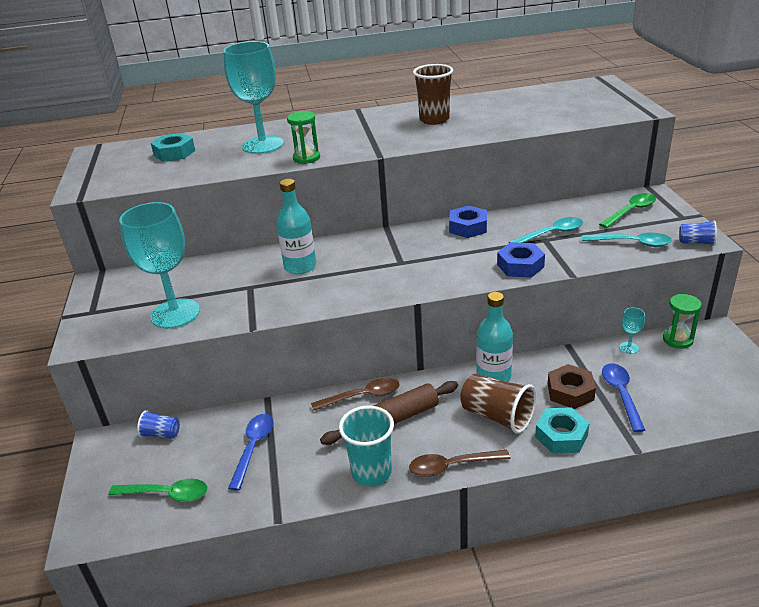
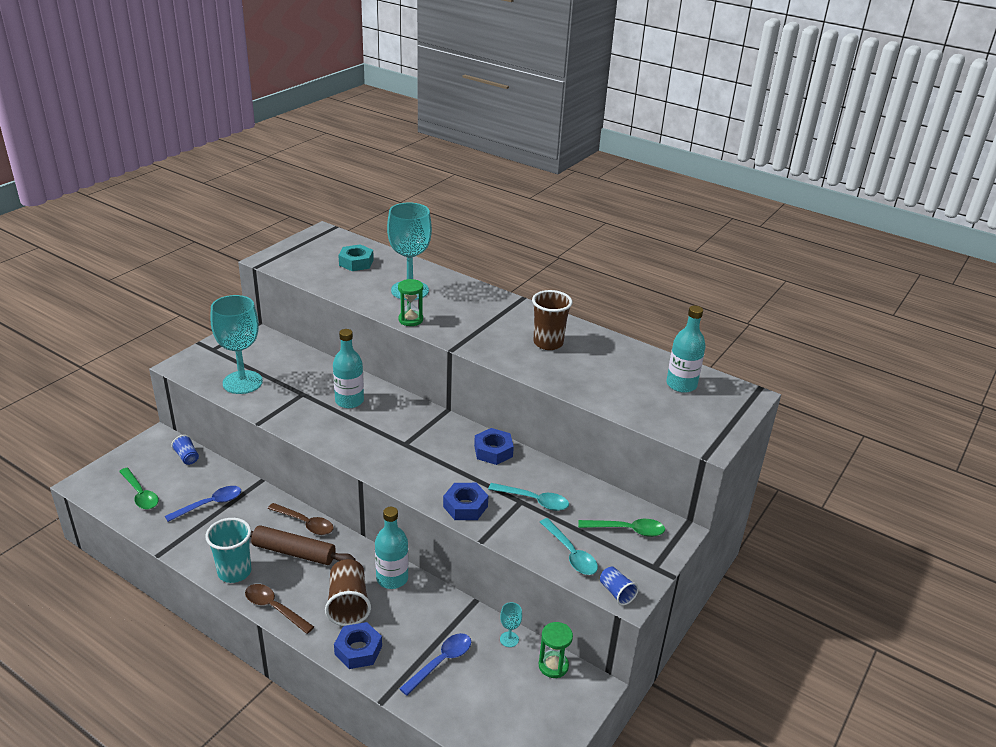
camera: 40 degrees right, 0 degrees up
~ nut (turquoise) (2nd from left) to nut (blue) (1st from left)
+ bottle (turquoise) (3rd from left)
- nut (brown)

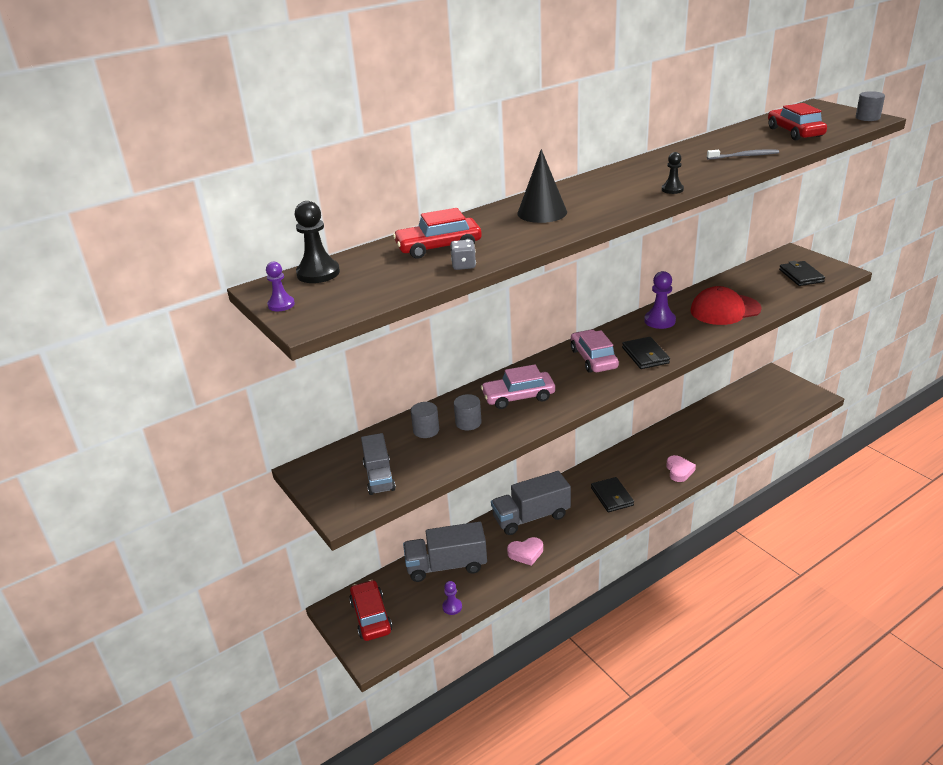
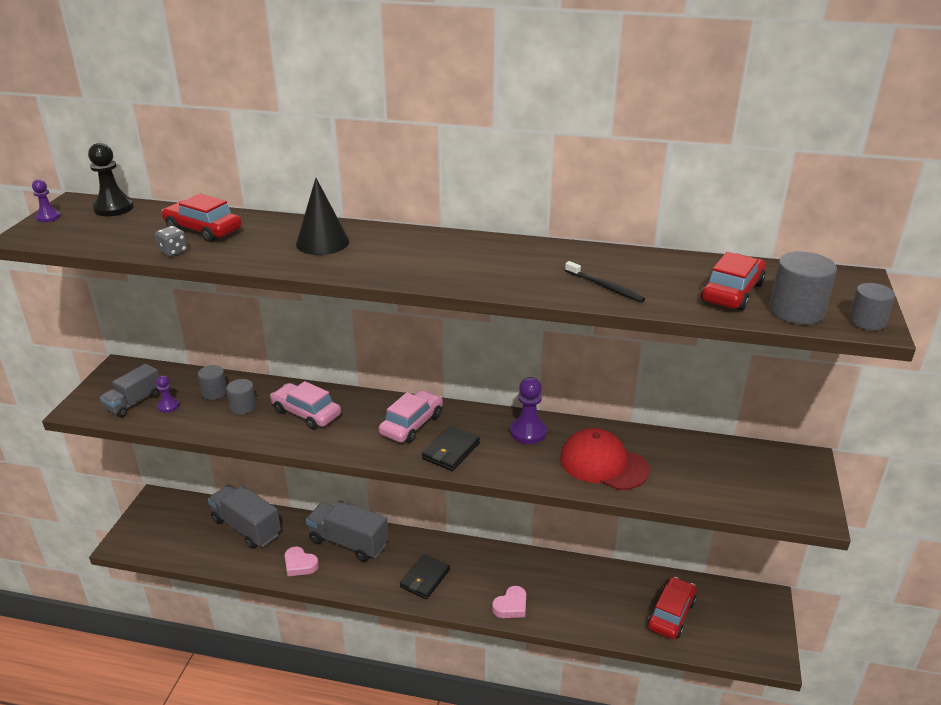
camera: 45 degrees right, 0 degrees up
~ pawn (purple) (2nd from left)
~ toothbrush (grey) to toothbrush (black)
~ car (red) (1st from left in the first image) to car (red) (2nd from left)
+ cylinder (grey) (3rd from left)
- pawn (black) (2nd from left)
- wallet (black) (3rd from left)

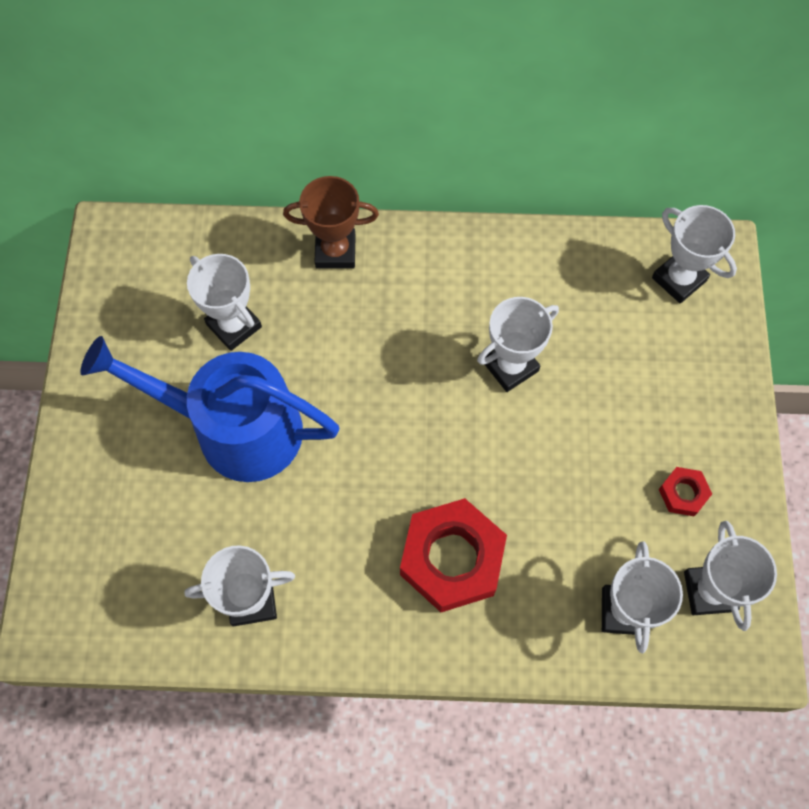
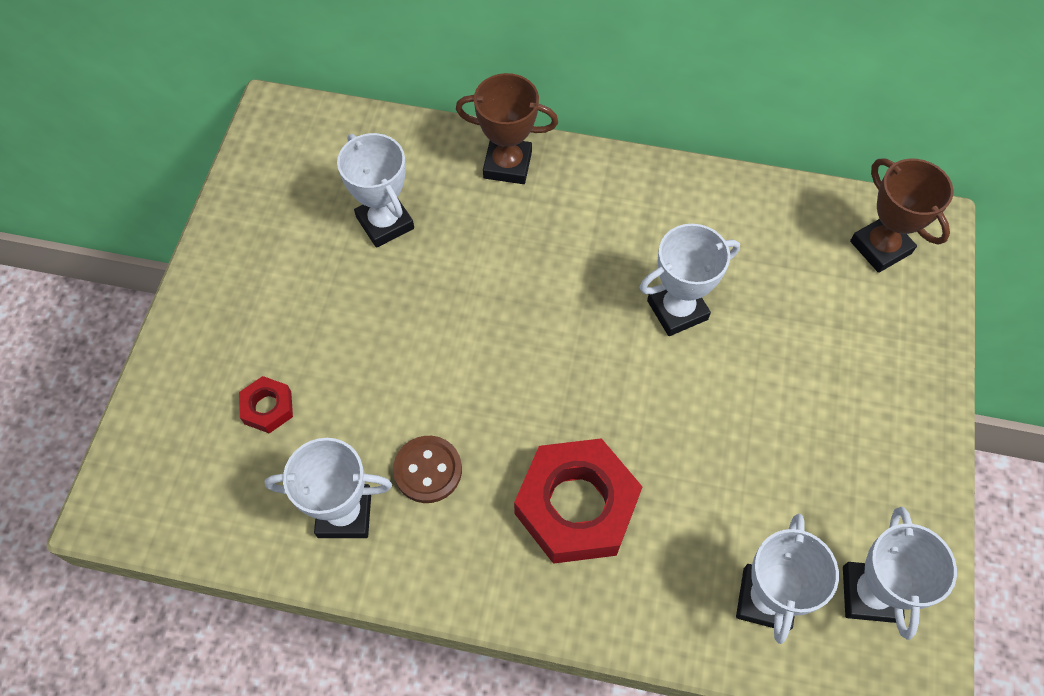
camera: 10 degrees right, 5 degrees down
~ nut (red) (2nd from left in the first image) to nut (red) (1st from left)
+ button (brown)
~ trophy (white) (5th from left) to trophy (brown) (2nd from left)
- watering can (blue)

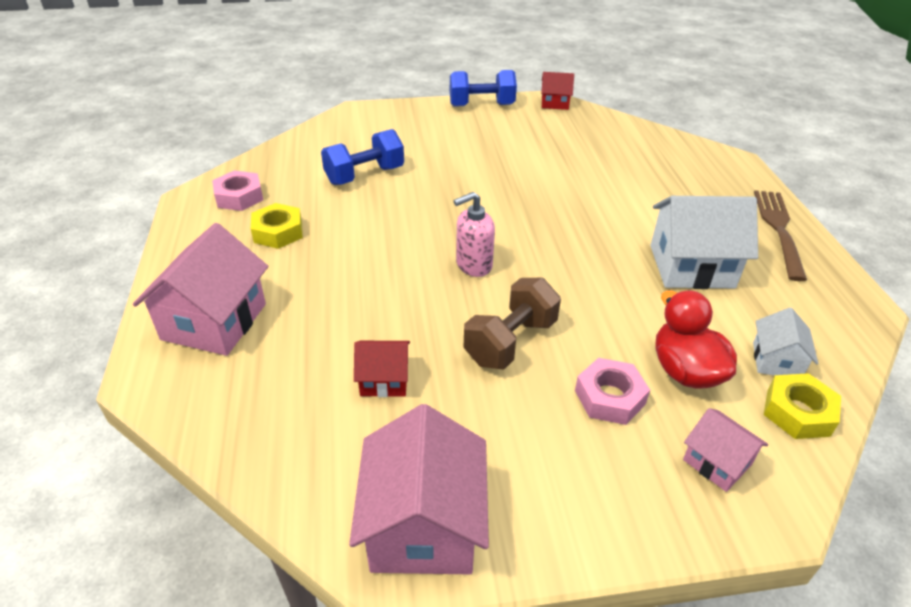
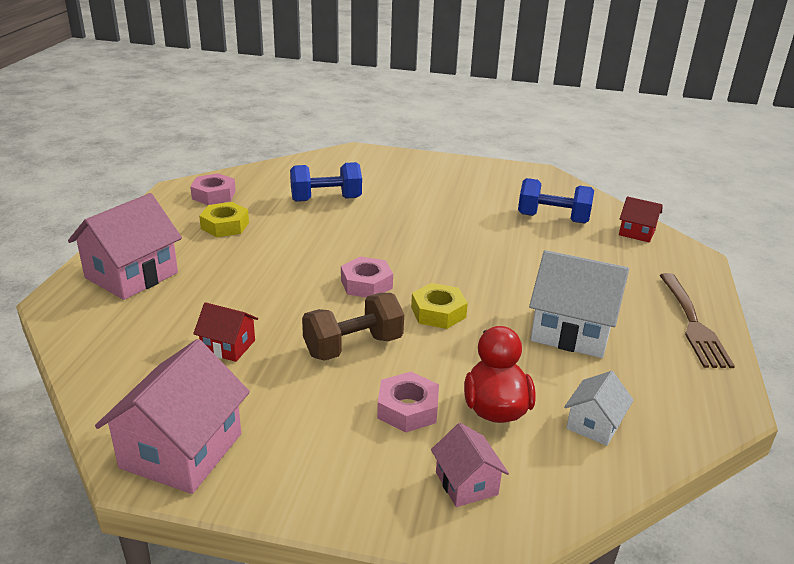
camera: 20 degrees right, 10 degrees down
~ soap dispenser (pink) to nut (pink) (2nd from left)
~ nut (yellow) (2nd from left)
~ dumbbell (blue) (2nd from left)
~ house (red) (2nd from left)
~ fork (brown) 150 degrees clockwise

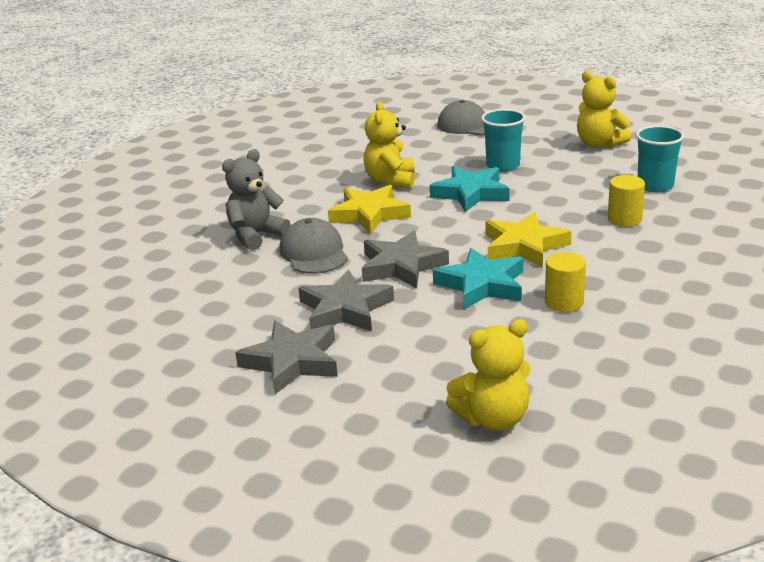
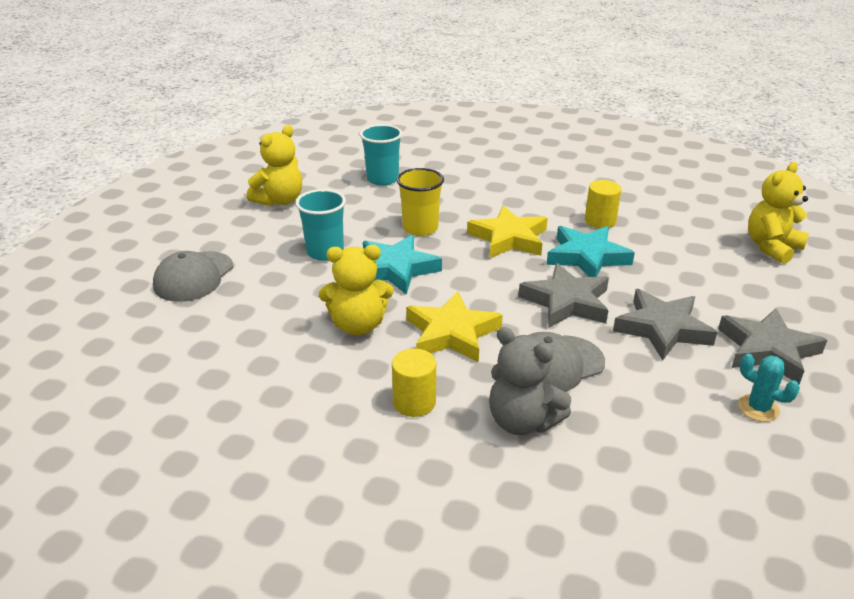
camera: 100 degrees left, 5 degrees up
~ cylinder (yellow) (2nd from left in the first image) to cylinder (yellow) (1st from left)
+ cup (yellow)
+ cactus (turquoise)
~ teddy bear (yellow) (2nd from left in the first image) 105 degrees counterclockwise

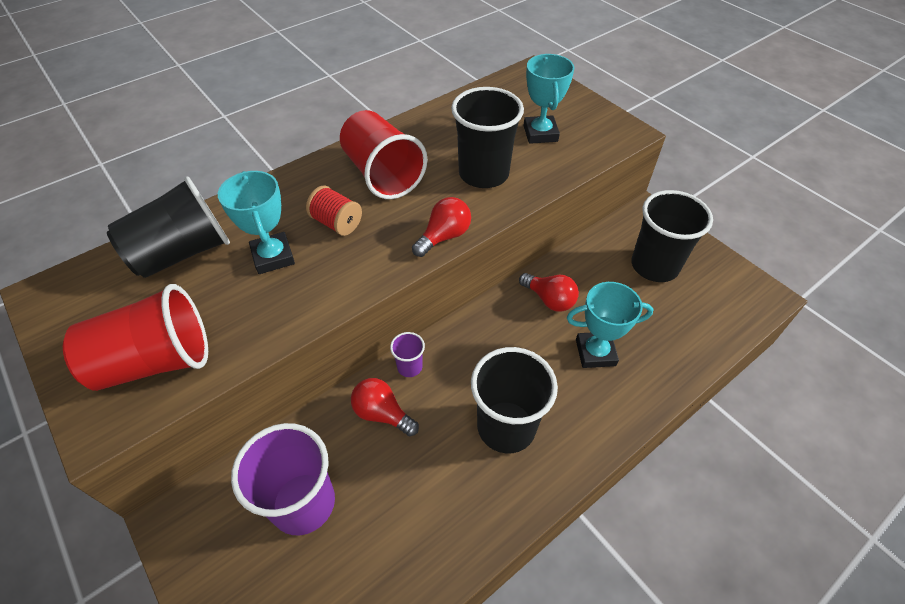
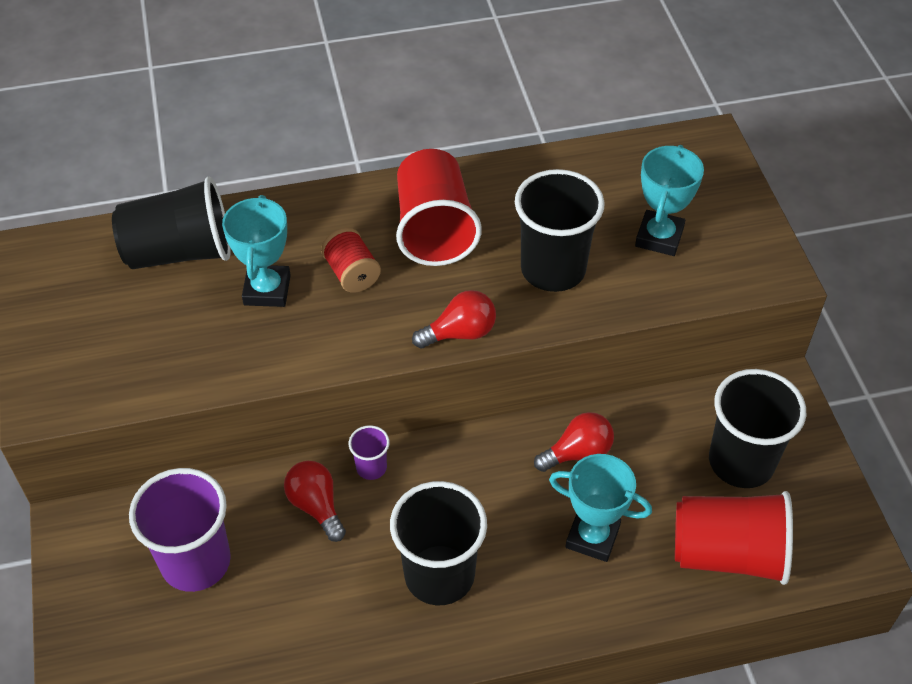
camera: 25 degrees right, 0 degrees up
~ light bulb (red) (3rd from left) 90 degrees counterclockwise
~ cup (red) (1st from left in the first image) to cup (red) (2nd from left)

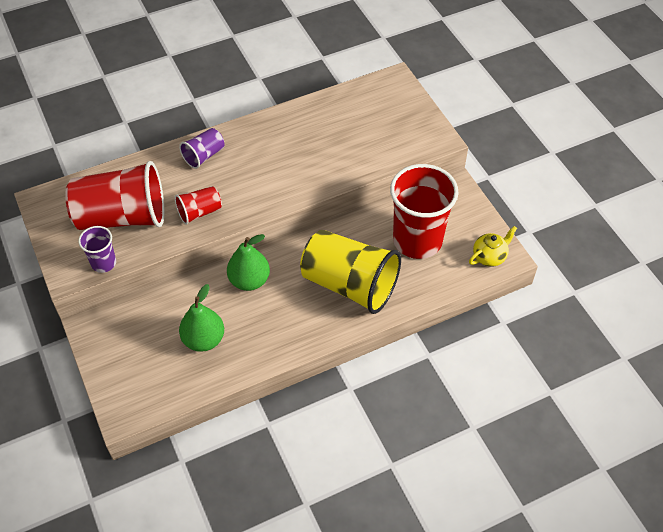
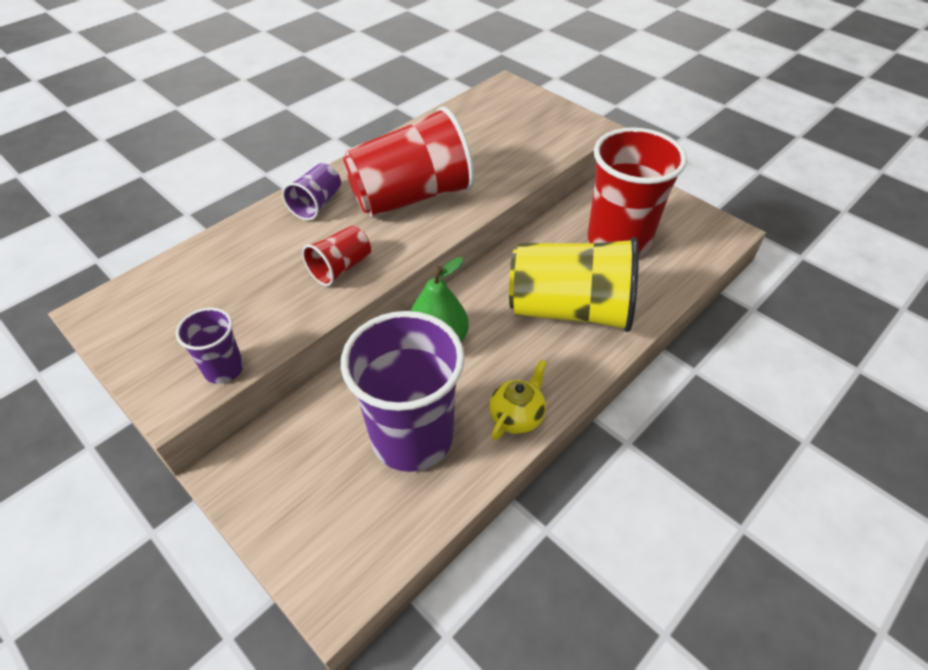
camera: 20 degrees left, 5 degrees down
~ pear (green) (1st from left) to cup (purple) (3rd from left)
~ cup (red) (1st from left in the first image) to cup (red) (2nd from left)
~ teapot (yellow)

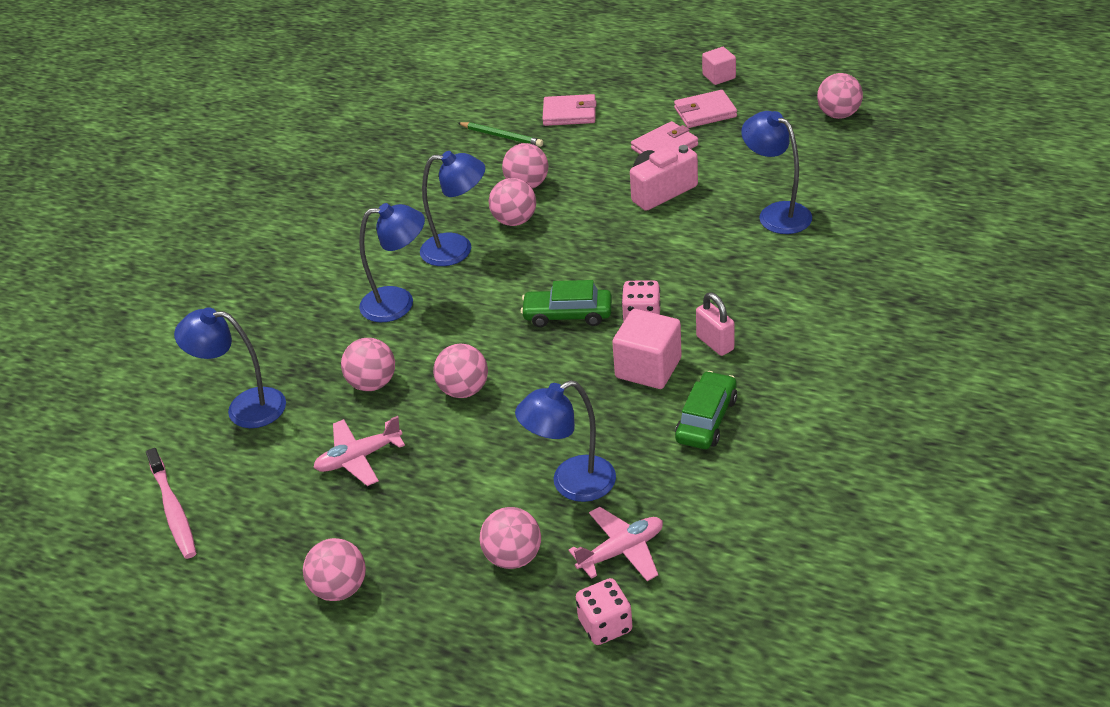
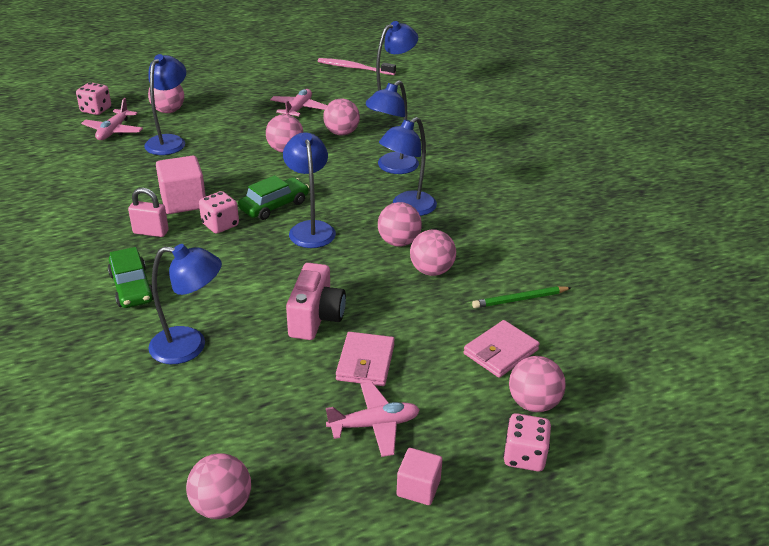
camera: 130 degrees right, 5 degrees down
~ car (green) (2nd from left in the first image) to car (green) (1st from left)
+ lamp (blue) (3rd from left)
~ wallet (pink) (3rd from left) to plane (pink) (3rd from left)
+ dice (pink) (3rd from left)
~ ball (pink) (1st from left in the first image) to ball (pink) (7th from left)

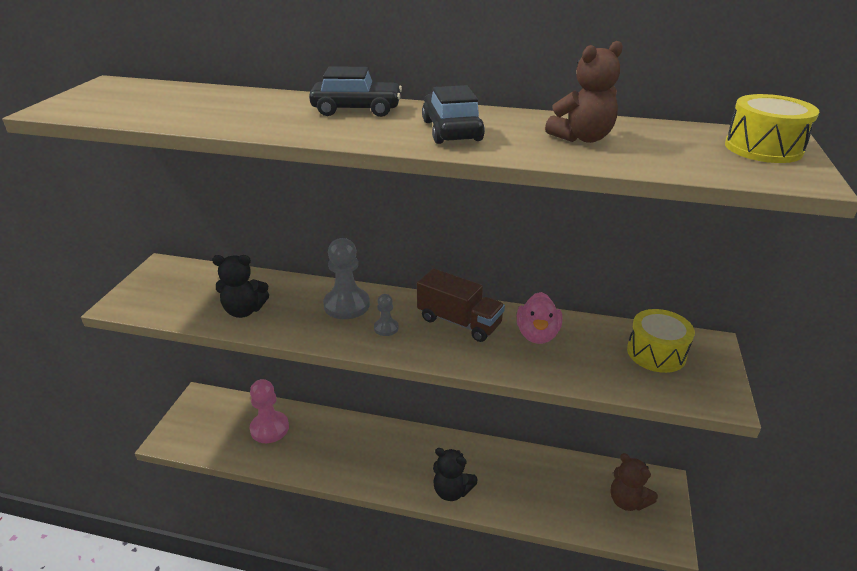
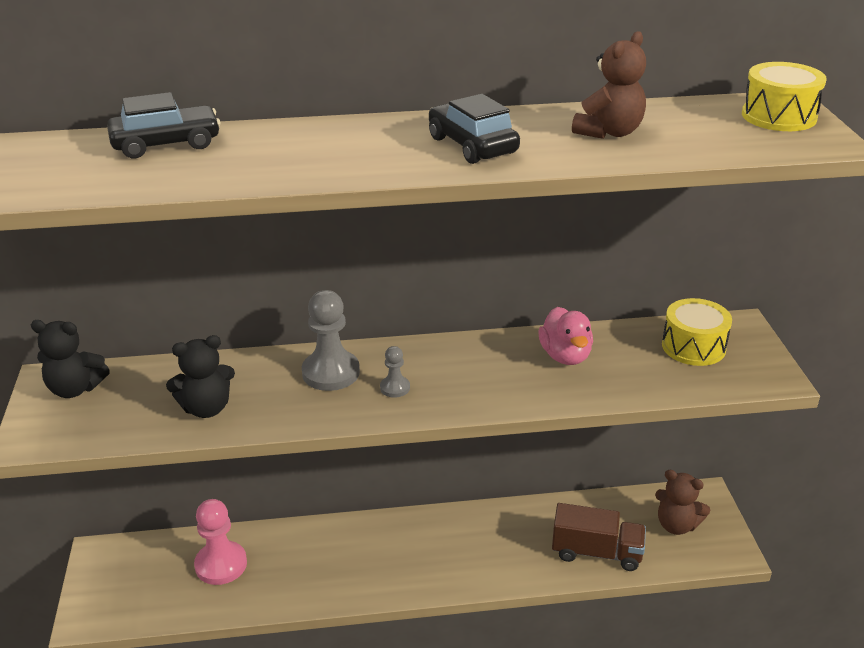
camera: 20 degrees left, 0 degrees up
~ teddy bear (black) (2nd from left in the first image) to teddy bear (black) (1st from left)
~ car (black) (1st from left)
~ truck (brown)

